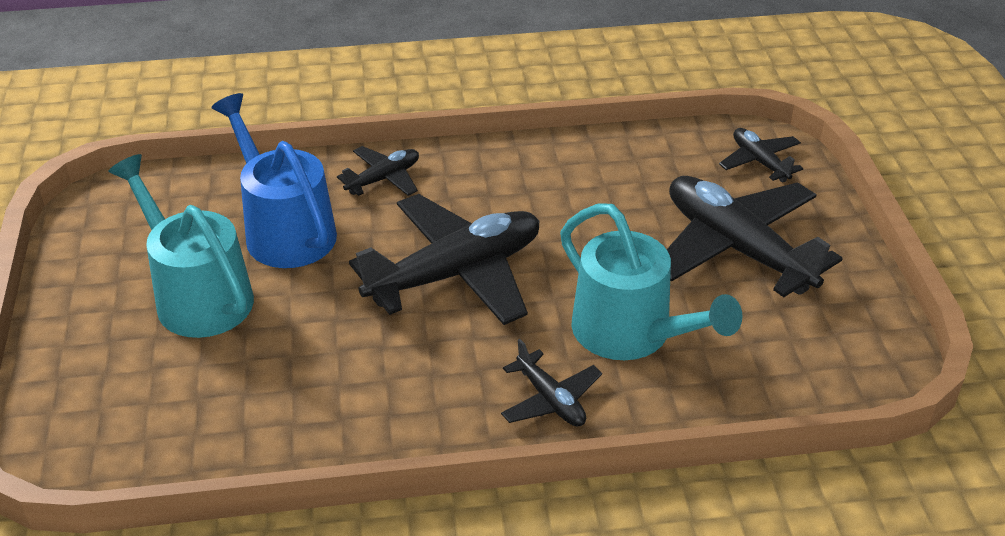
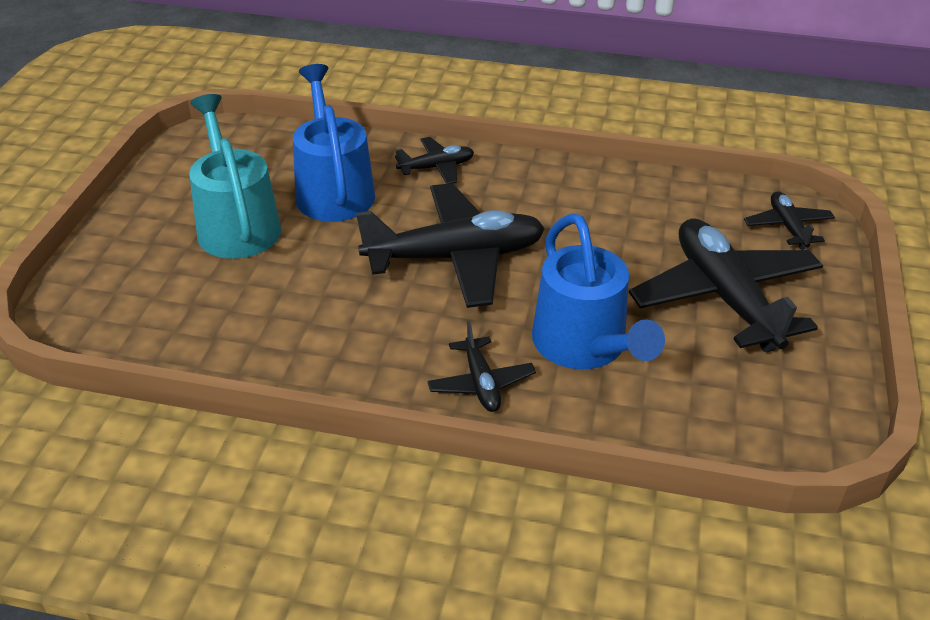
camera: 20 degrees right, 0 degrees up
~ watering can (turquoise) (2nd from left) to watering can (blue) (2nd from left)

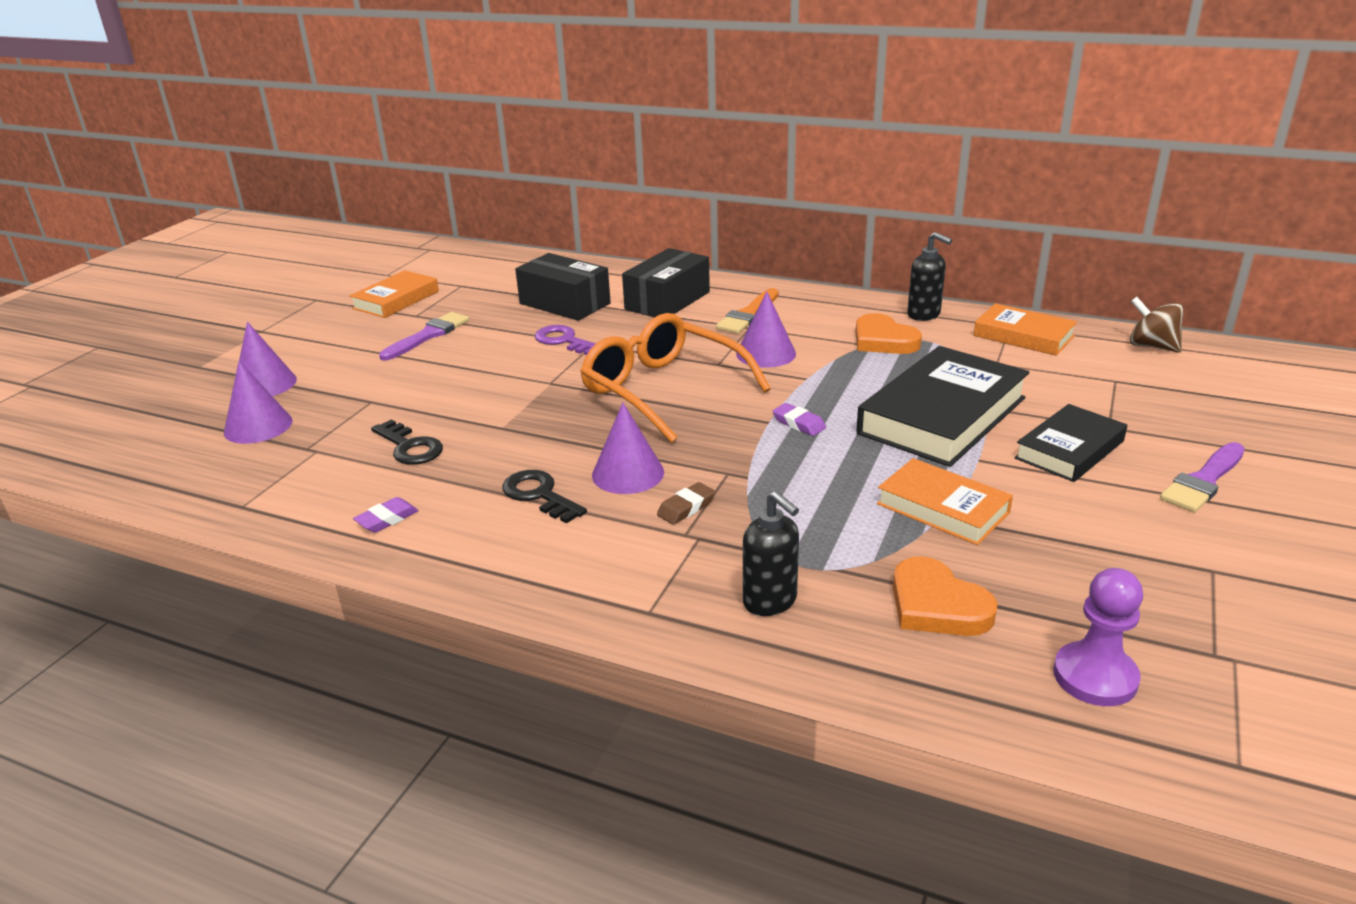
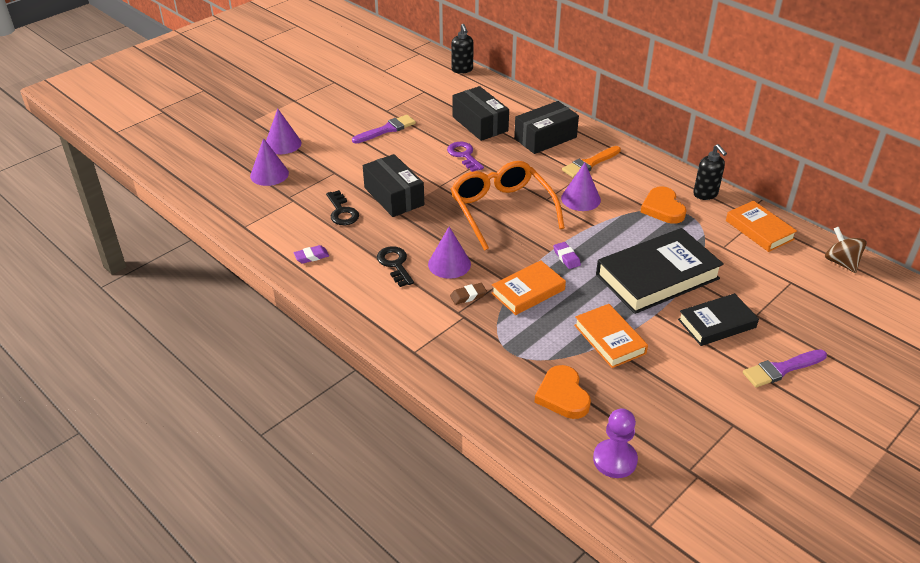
camera: 20 degrees right, 10 degrees up
+ box (black) (1st from left)
~ soap dispenser (black) (1st from left)
~ book (orange) (1st from left)

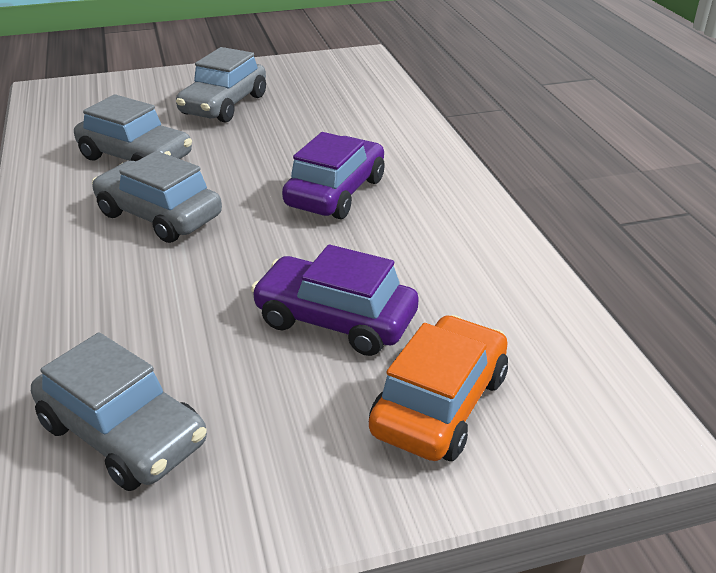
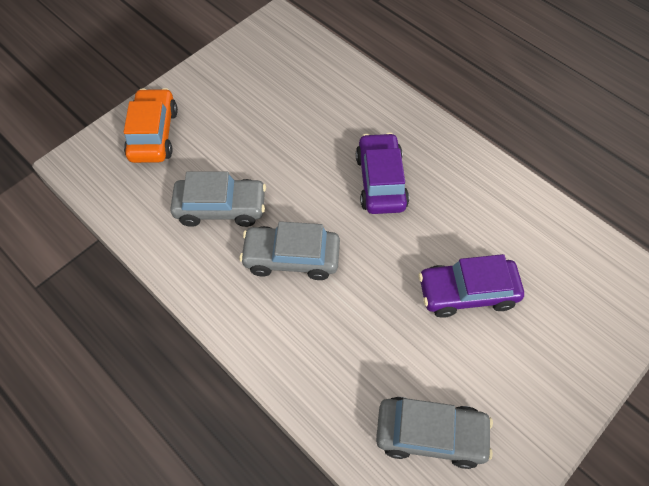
camera: 30 degrees left, 25 degrees up
~ car (orange)
- car (grey) (4th from left)

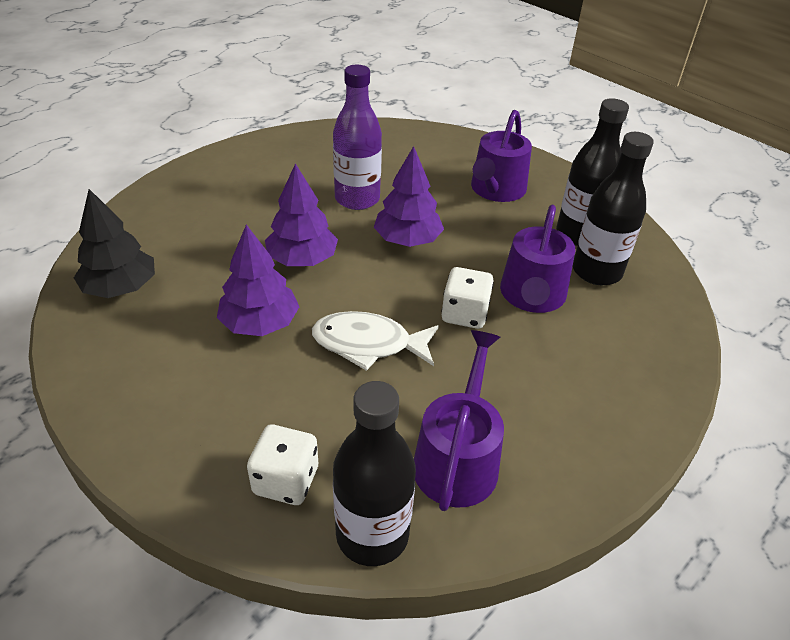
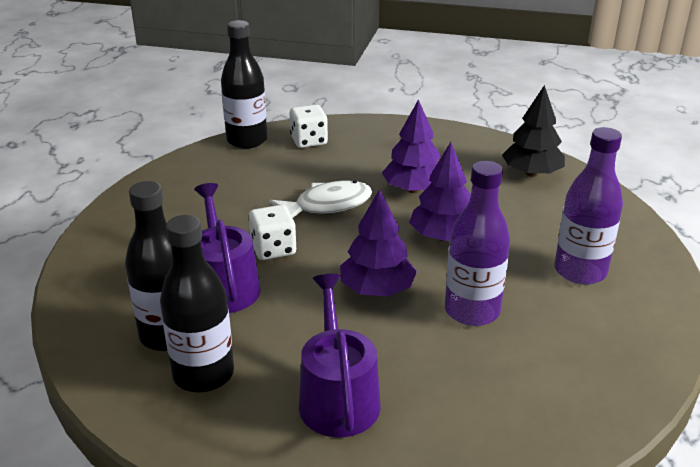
camera: 150 degrees right, 10 degrees down
+ bottle (purple) (2nd from left)
- watering can (purple) (1st from left)

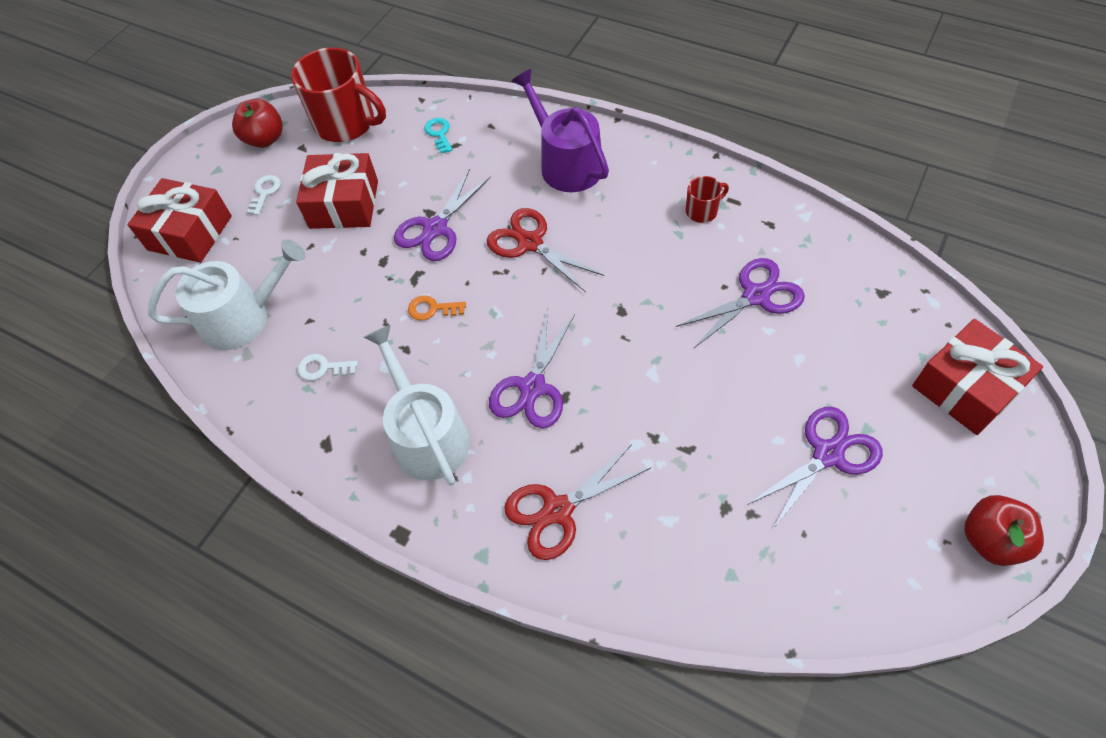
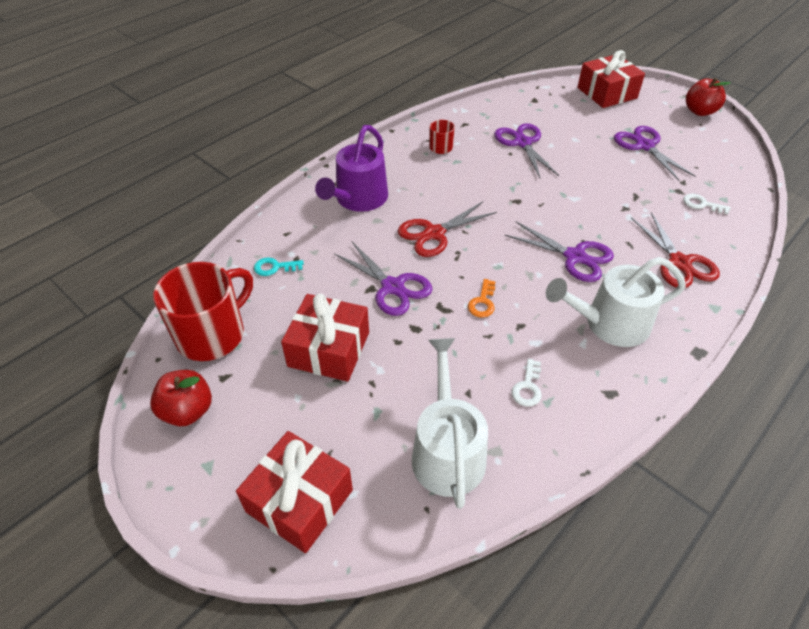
camera: 80 degrees left, 10 degrees down
~ watering can (purple) 45 degrees counterclockwise
~ key (white) (1st from left in the first image) to key (white) (2nd from left)

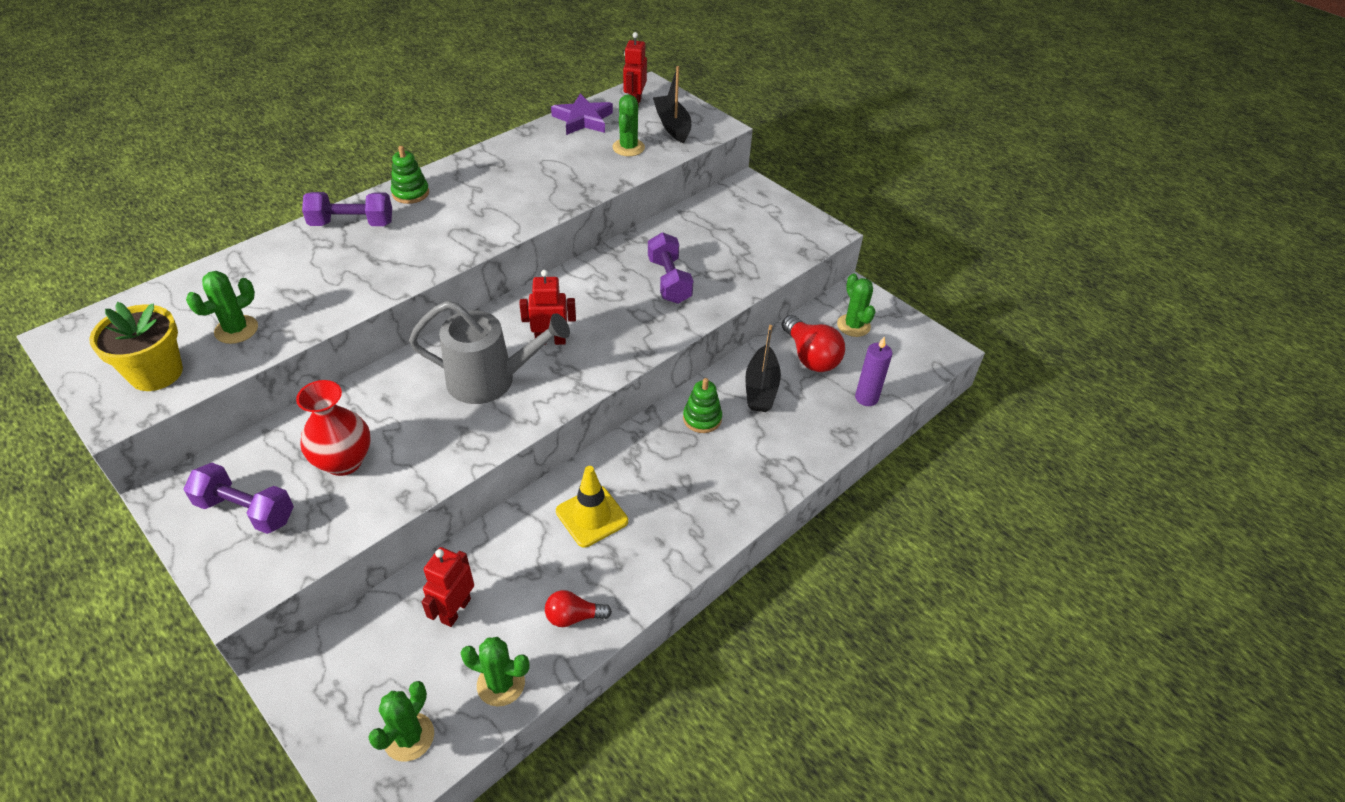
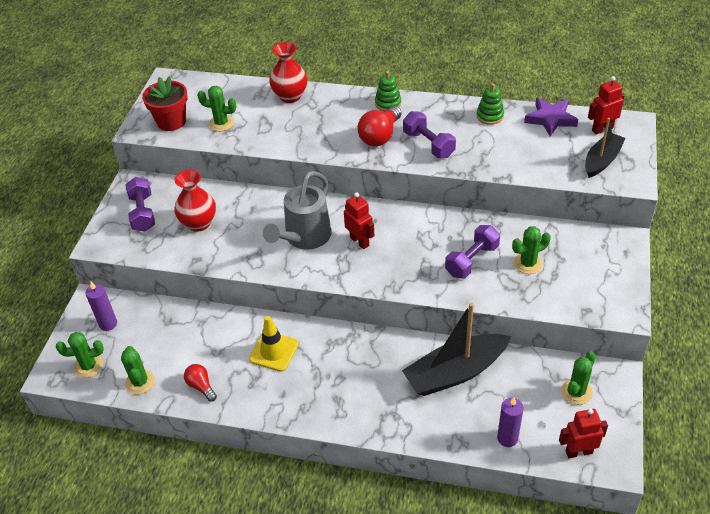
camera: 60 degrees right, 0 degrees up
+ candle (purple) (1st from left)
~ flower pot (yellow) to flower pot (red)
~ watering can (grey) 60 degrees clockwise
+ vase (red) (2nd from left)
~ light bulb (red) (2nd from left)
~ boat (black) (2nd from left in the first image) x1.59
~ dumbbell (purple) (2nd from left)
~ stacking toy (green) (2nd from left)
~ cactus (green) (4th from left)
~ robot (red) (1st from left in the first image) to robot (red) (2nd from left)

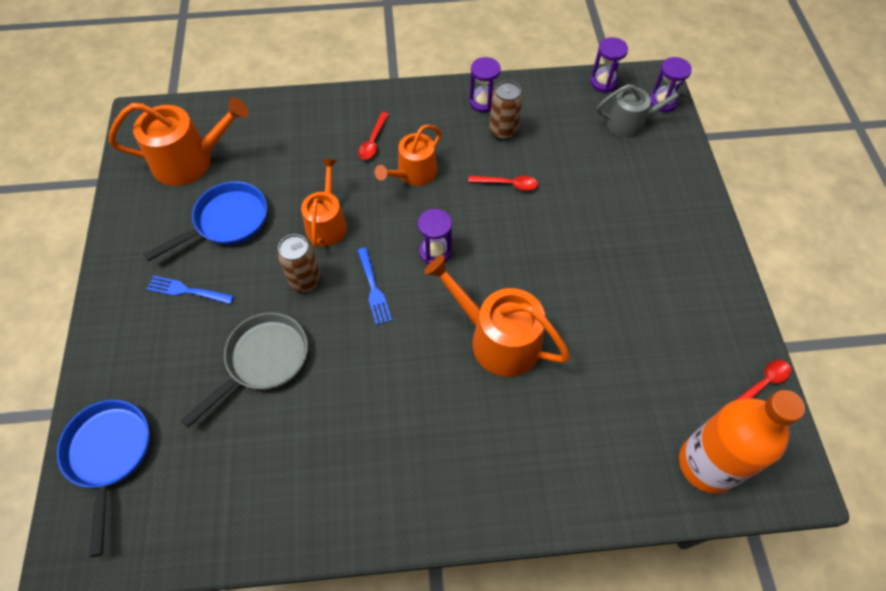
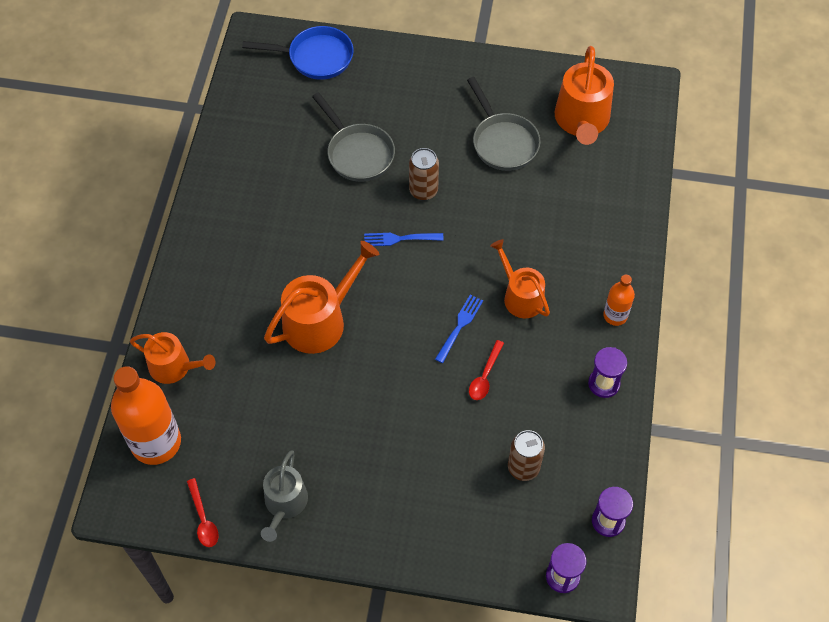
camera: 105 degrees right, 0 degrees up
~ watering can (orange) (2nd from left in the first image) to watering can (orange) (1st from left)
~ watering can (grey)
~ fork (blue) (1st from left in the first image) to fork (blue) (2nd from left)
~ pan (blue) (2nd from left) to pan (grey) (2nd from left)
~ can (brown) (2nd from left)
+ bottle (orange) (2nd from left)
- spoon (red) (1st from left)
- hourglass (purple) (1st from left)

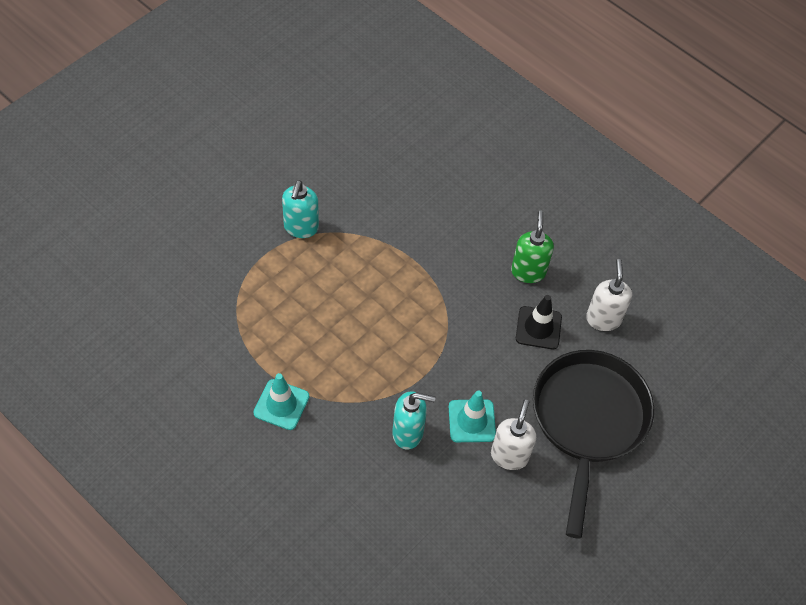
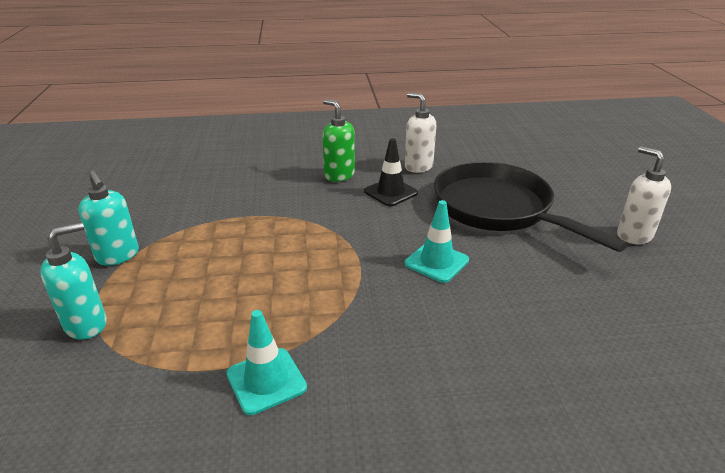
camera: 45 degrees left, 25 degrees down
~ soap dispenser (turquoise) (2nd from left in the first image) to soap dispenser (turquoise) (1st from left)
~ soap dispenser (white) (1st from left in the first image) to soap dispenser (white) (2nd from left)

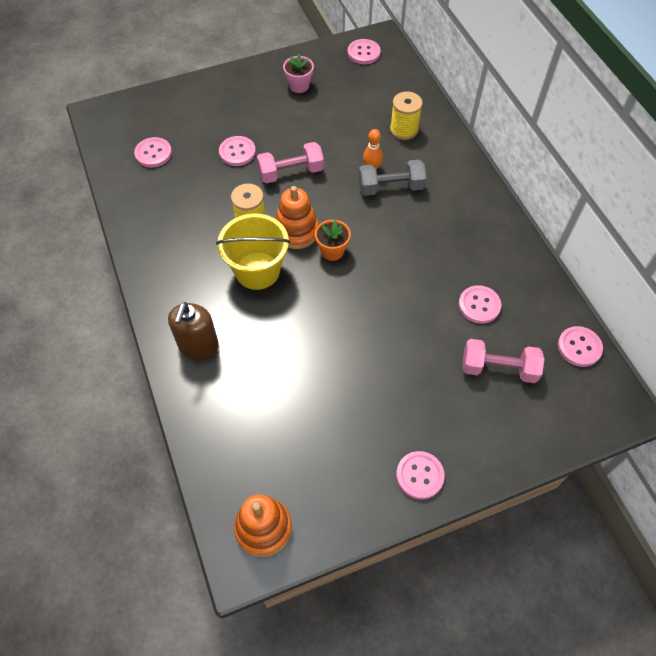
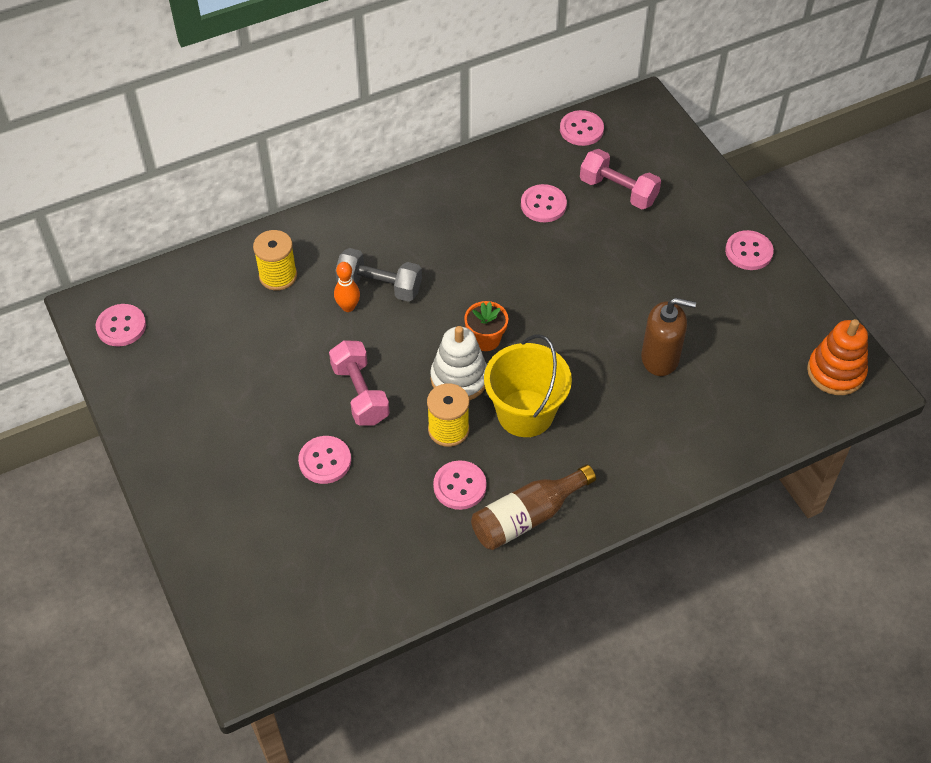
camera: 95 degrees left, 5 degrees down
~ dumbbell (grey) 60 degrees counterclockwise
~ stacking toy (orange) (2nd from left) to stacking toy (white)
~ button (pink) (1st from left in the first image) to button (pink) (3rd from left)
+ bottle (brown)
~ dumbbell (pink) (2nd from left) 60 degrees counterclockwise
~ soap dispenser (brown)
- flower pot (pink)

